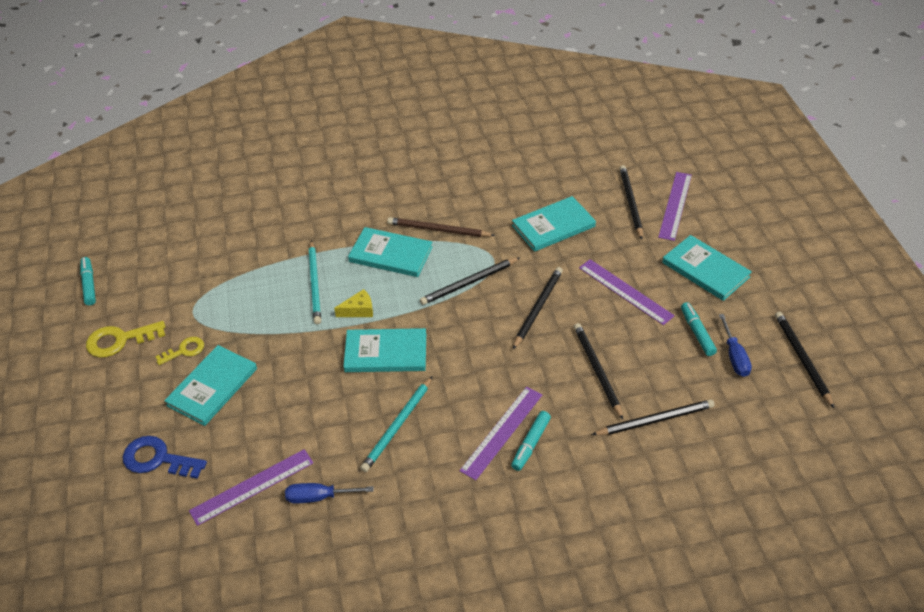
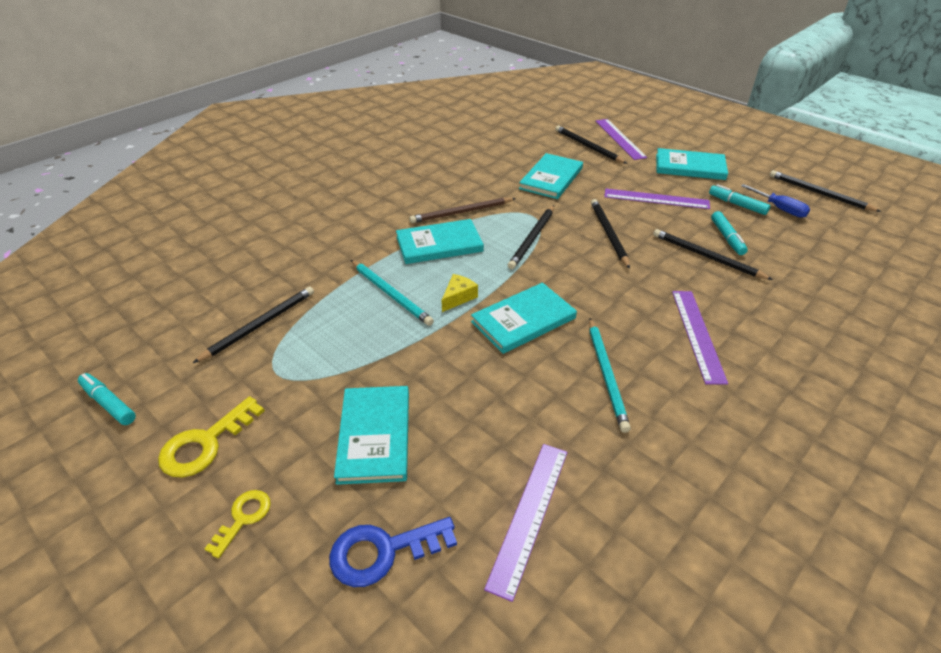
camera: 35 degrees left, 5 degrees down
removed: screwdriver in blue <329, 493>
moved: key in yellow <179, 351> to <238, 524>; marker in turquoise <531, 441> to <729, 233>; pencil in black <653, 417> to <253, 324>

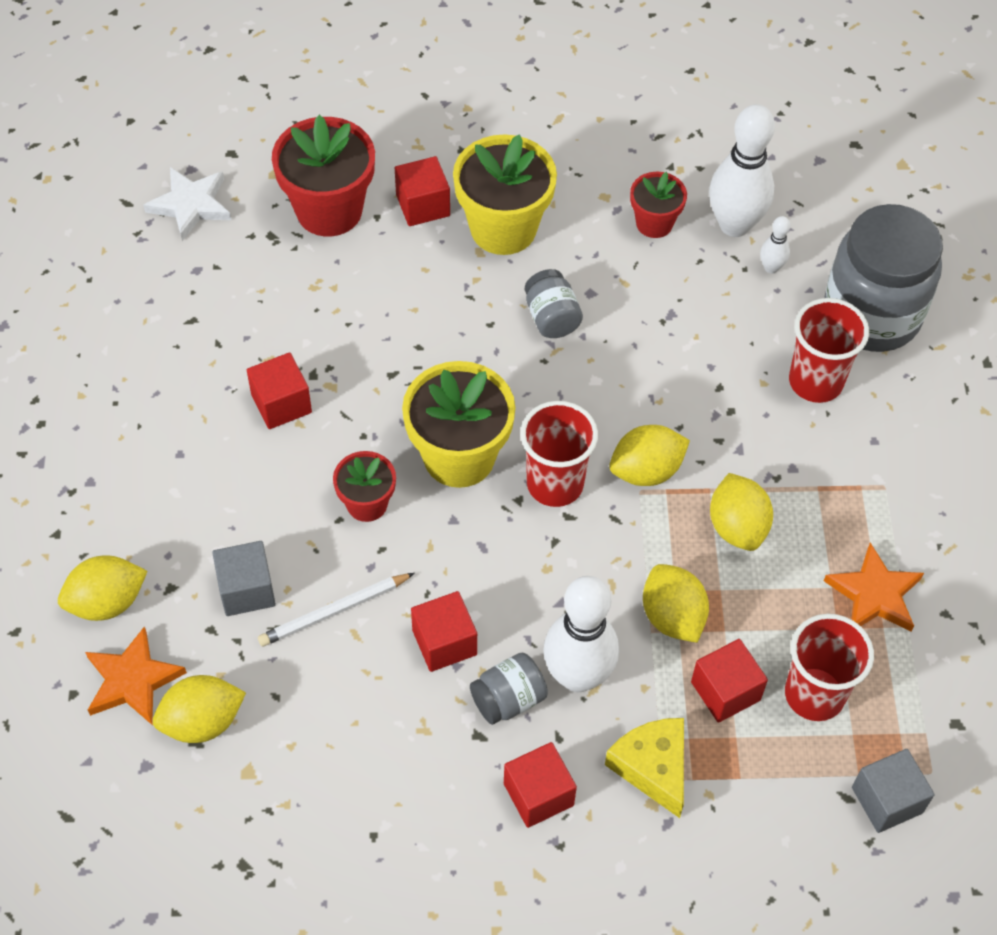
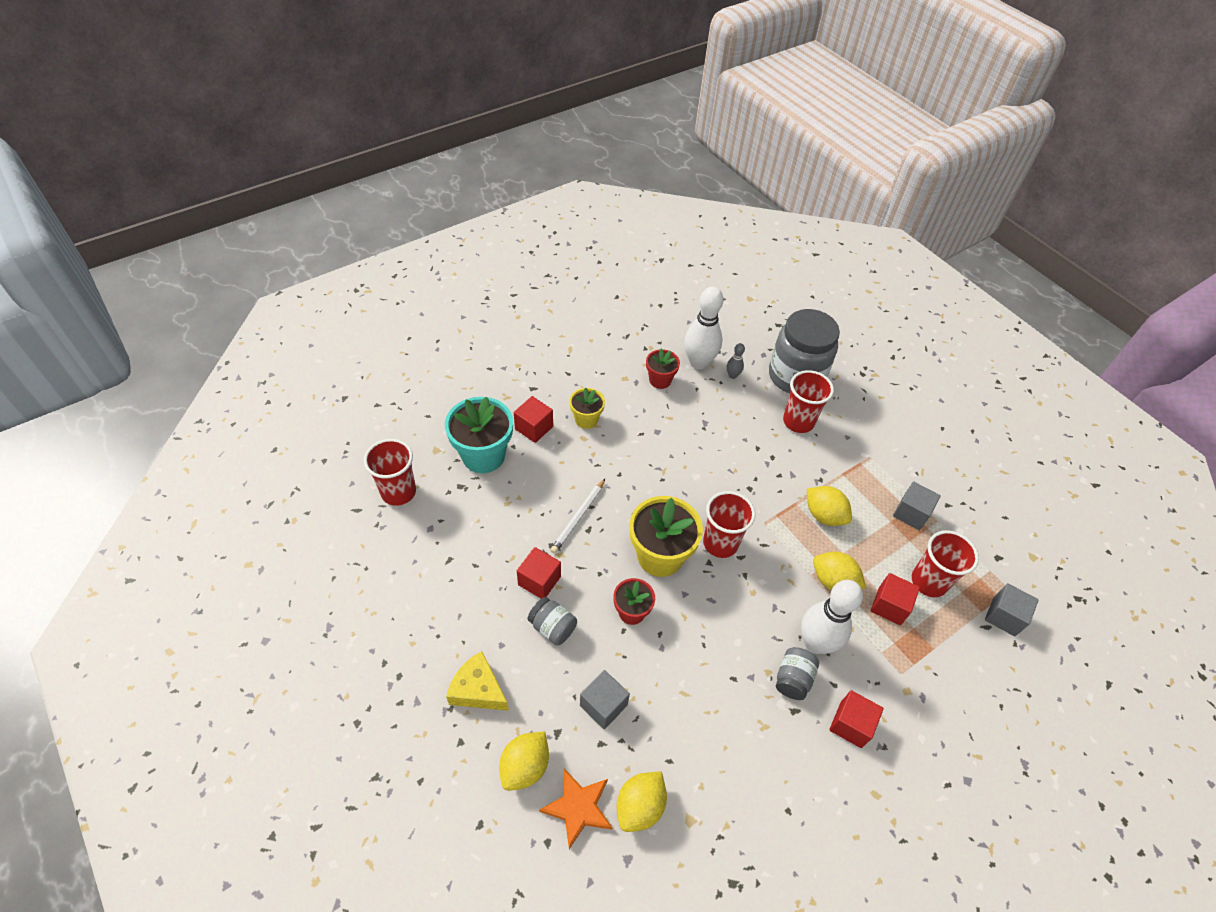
camera: 35 degrees left, 5 degrees down
removed: cube in red <444, 631>; lemon in yellow <649, 455>
moved: pencil in white <336, 610> to <577, 516>; jar in grey <554, 303> to <552, 621>; cheese in yellow <644, 768> to <477, 681>
replaced: star in white <187, 204> to cup in red <390, 472>; star in orange <874, 587> to cube in grey <917, 506>
recoloured: flower pot in red <323, 175> to flower pot in turquoise <479, 435>; bowling pin in white <775, 245> to bowling pin in grey <736, 361>
resized: flower pot in yellow <505, 194> = <587, 408> x0.56

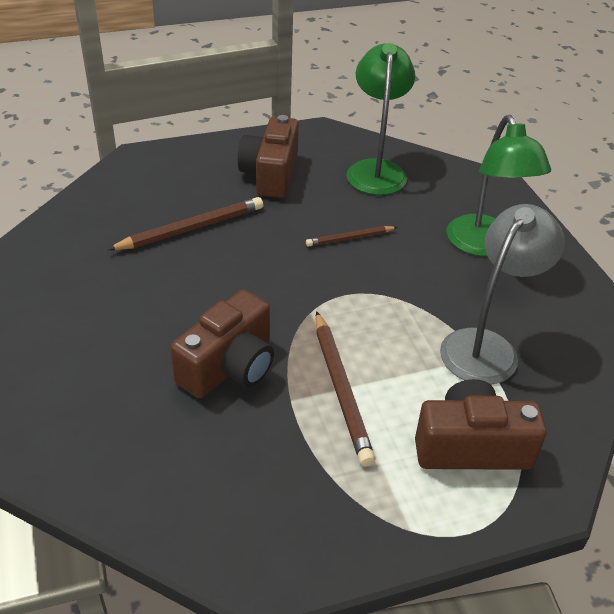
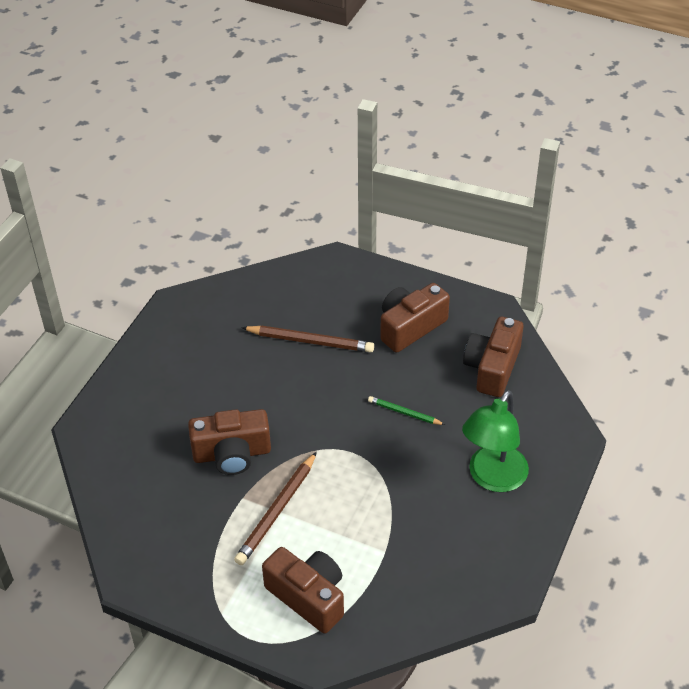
camera: 45 degrees right, 5 degrees up
removed: lamp in grey <502, 294>
replaced: lamp in green <380, 119> to camera in brown <493, 357>
recoloured: pencil in brown <351, 236> to pencil in green <406, 410>

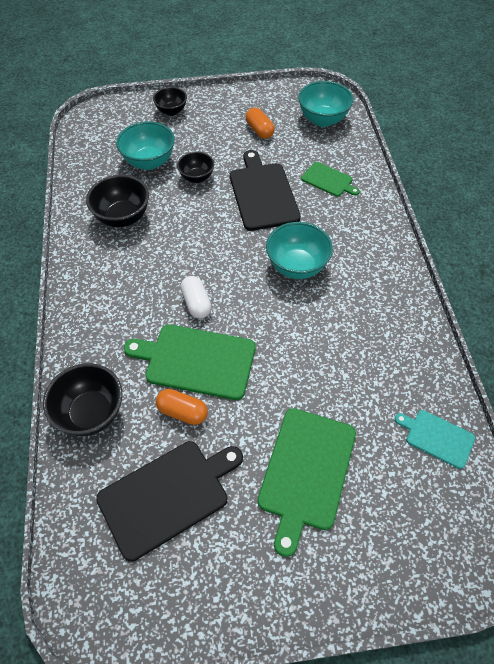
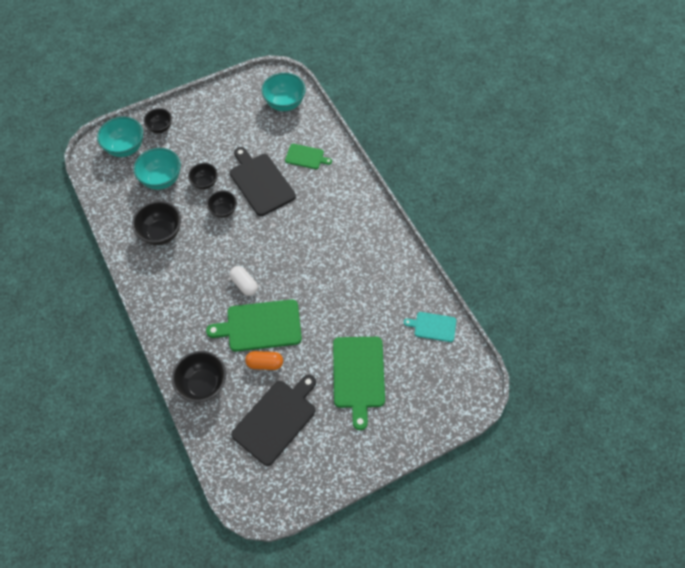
camera: 20 degrees left, 5 degrees up
removed: capsule in orange <260, 123>
added: bowl in black <221, 204>
moved: bowl in turquoise <299, 250> to <120, 137>

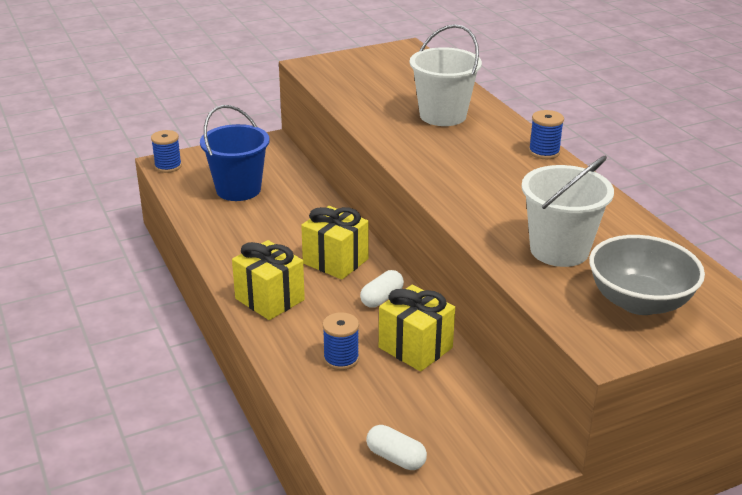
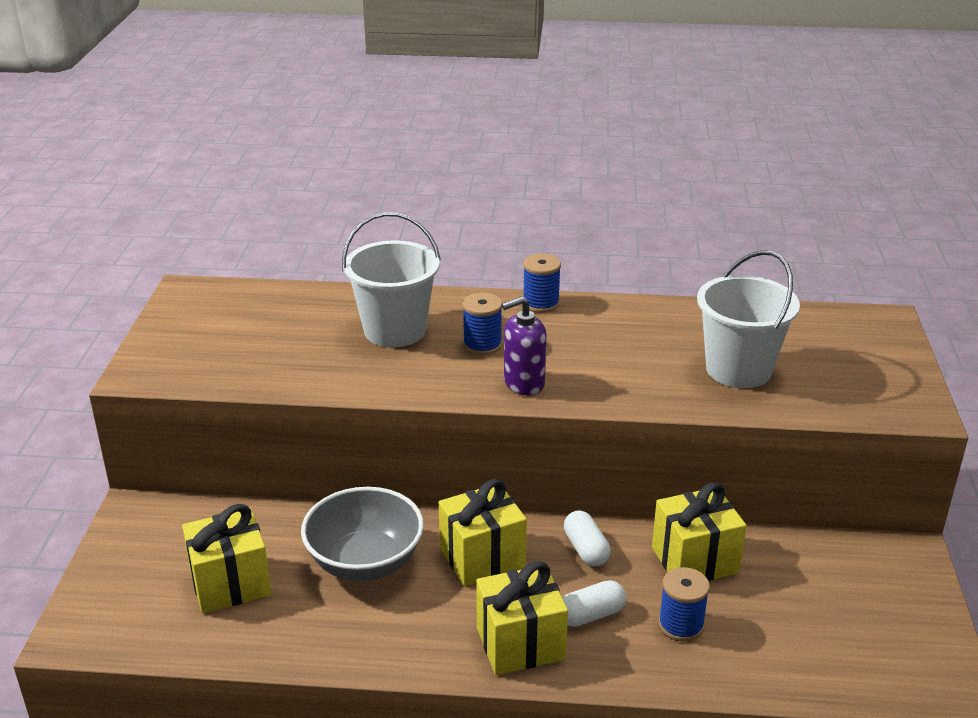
camera: 60 degrees left, 0 degrees up
added: soap dispenser in purple <524, 345>
moved: spool in blue <166, 151> to <482, 324>; capsule in white <396, 447> to <594, 603>; bowl in grey <647, 275> to <362, 534>
replaced: bucket in blue <234, 153> to gift in yellow <227, 558>

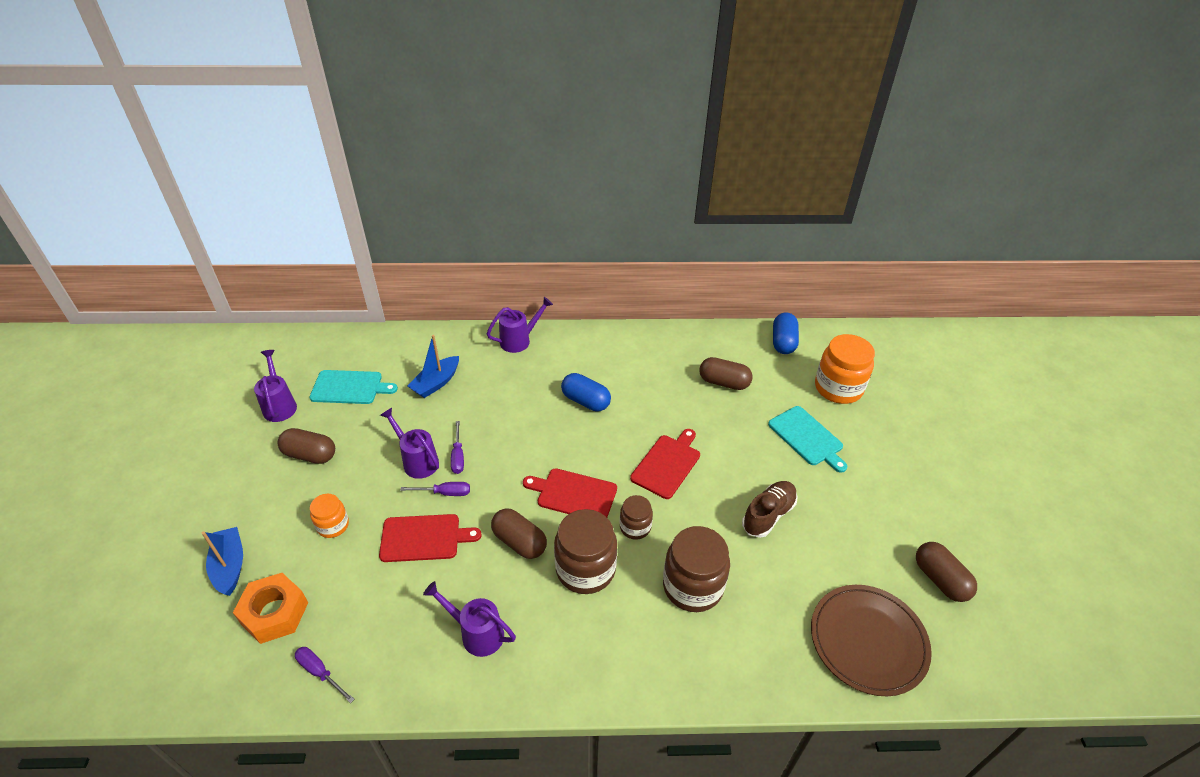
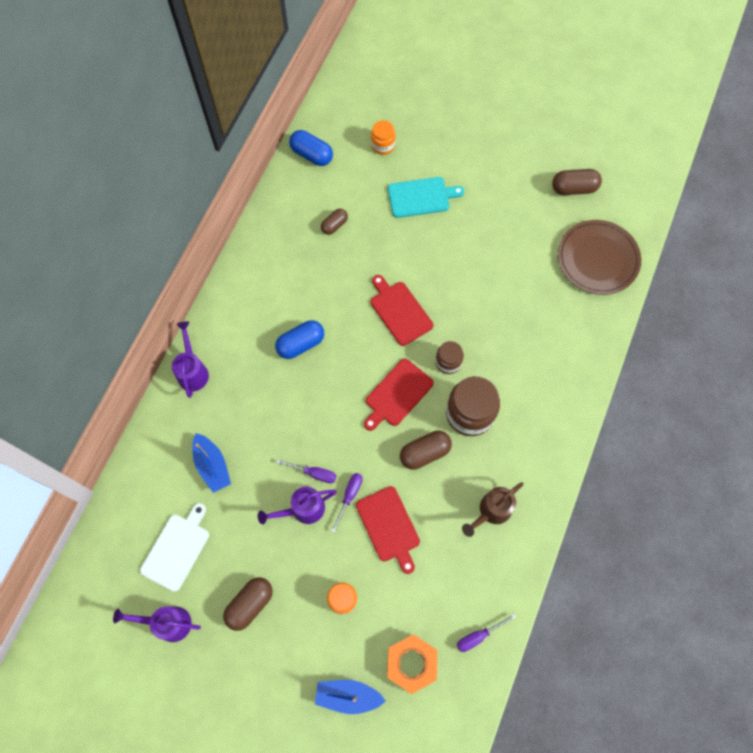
camera: 65 degrees left, 25 degrees up
removed: jar in brown <696, 569>; shoe in brown <770, 509>
recoloured: cutting board in turquoise <353, 387> to cutting board in white <174, 547>; watering can in purple <469, 619> to watering can in brown <493, 509>
turned: cutting board in red <430, 538> = <388, 530> 135 degrees clockwise
resized: capsule in brown <726, 373> = <334, 221> x0.64; jar in orange <845, 369> = <383, 137> x0.55

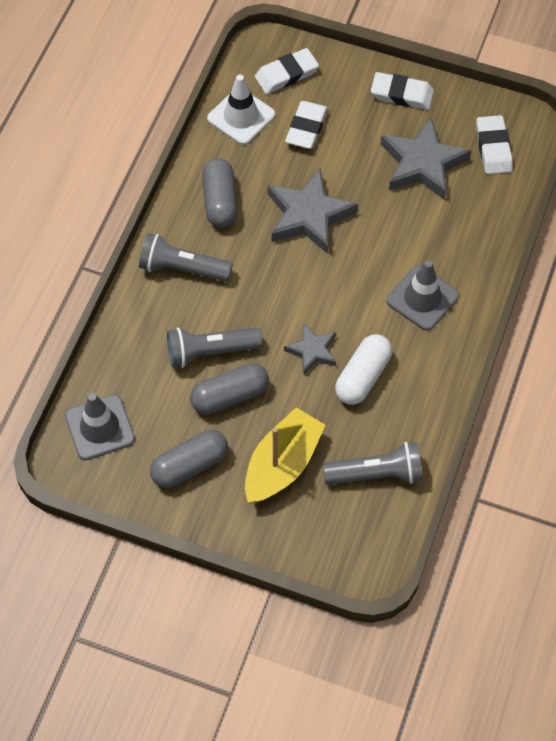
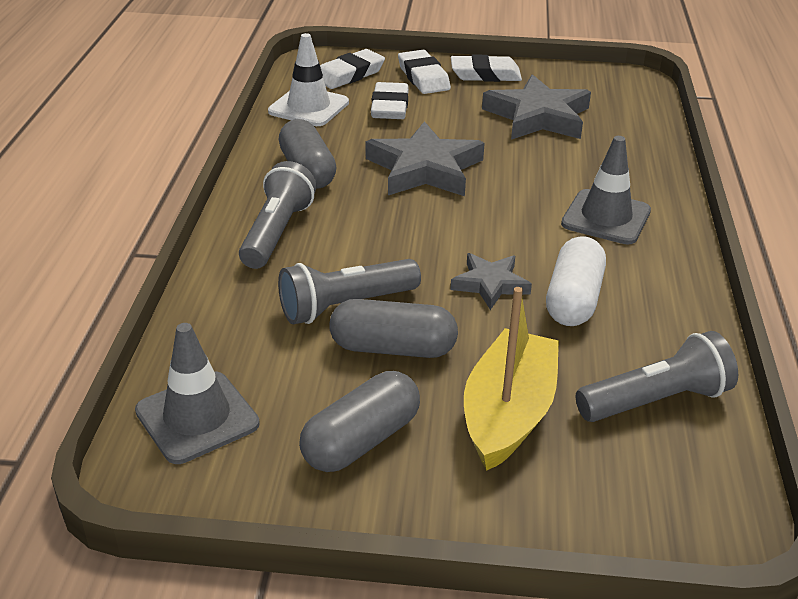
camera: 15 degrees left, 25 degrees down
moved: eraser in white <494, 144> to <424, 72>
turned: flashlight in grey <186, 257> = <277, 215> 105 degrees clockwise; capsule in grey <229, 389> = <393, 328> 45 degrees clockwise

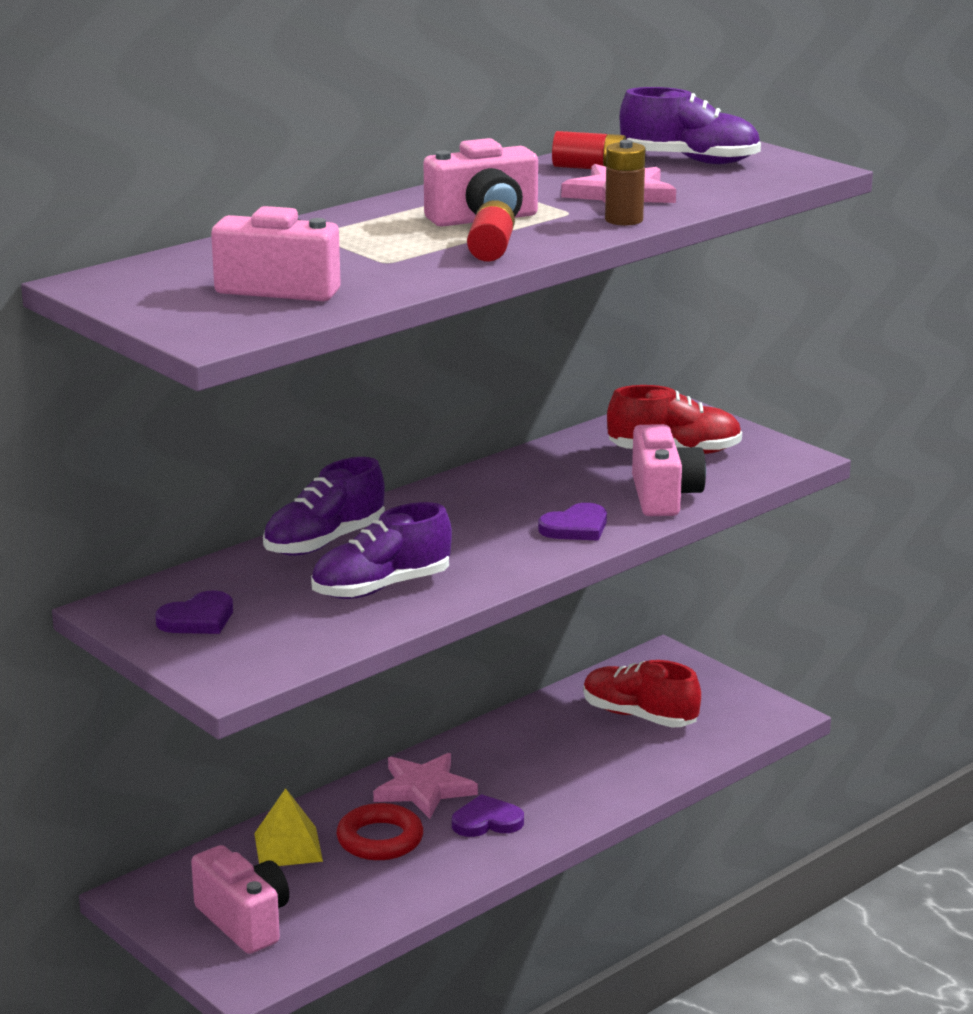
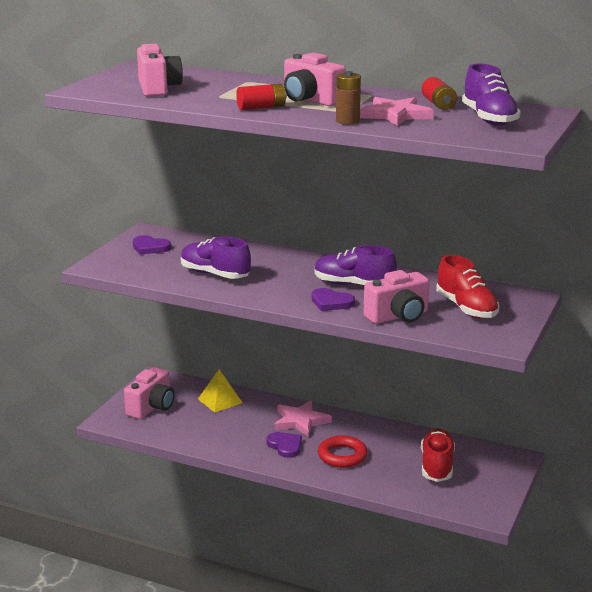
camera: 65 degrees right, 0 degrees up
moved: shoe in purple <324, 506> to <355, 265>; ring in red <380, 831> to <343, 451>

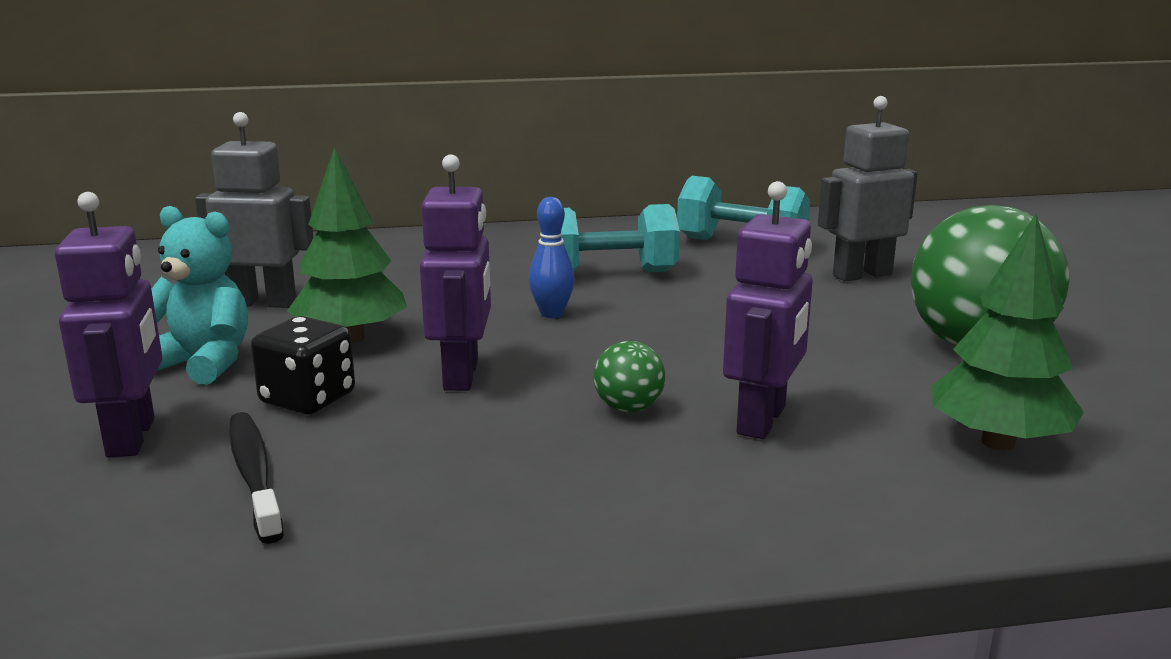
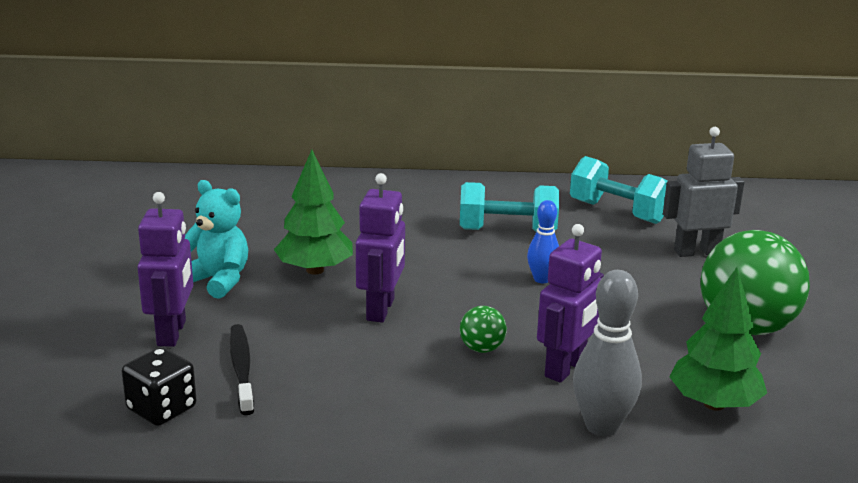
camera: 10 degrees right, 5 degrees up
removed: robot in grey <254, 210>
added: bowling pin in grey <607, 353>
moved: dice in black <303, 365> to <159, 386>; bowling pin in blue <552, 257> to <543, 241>

